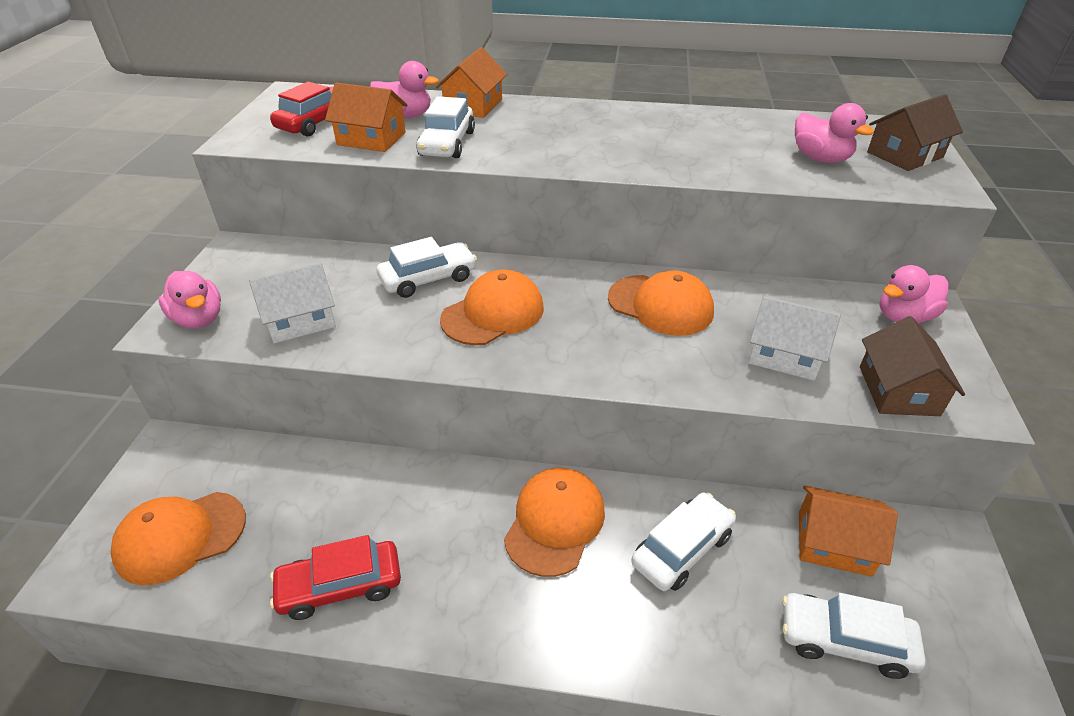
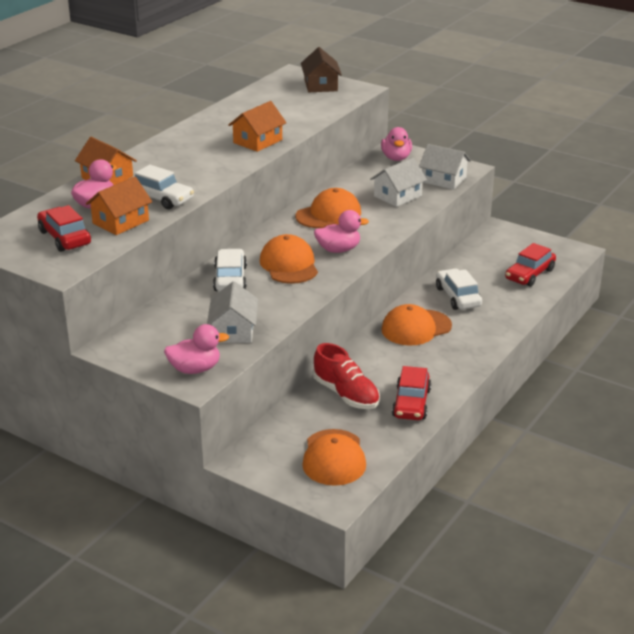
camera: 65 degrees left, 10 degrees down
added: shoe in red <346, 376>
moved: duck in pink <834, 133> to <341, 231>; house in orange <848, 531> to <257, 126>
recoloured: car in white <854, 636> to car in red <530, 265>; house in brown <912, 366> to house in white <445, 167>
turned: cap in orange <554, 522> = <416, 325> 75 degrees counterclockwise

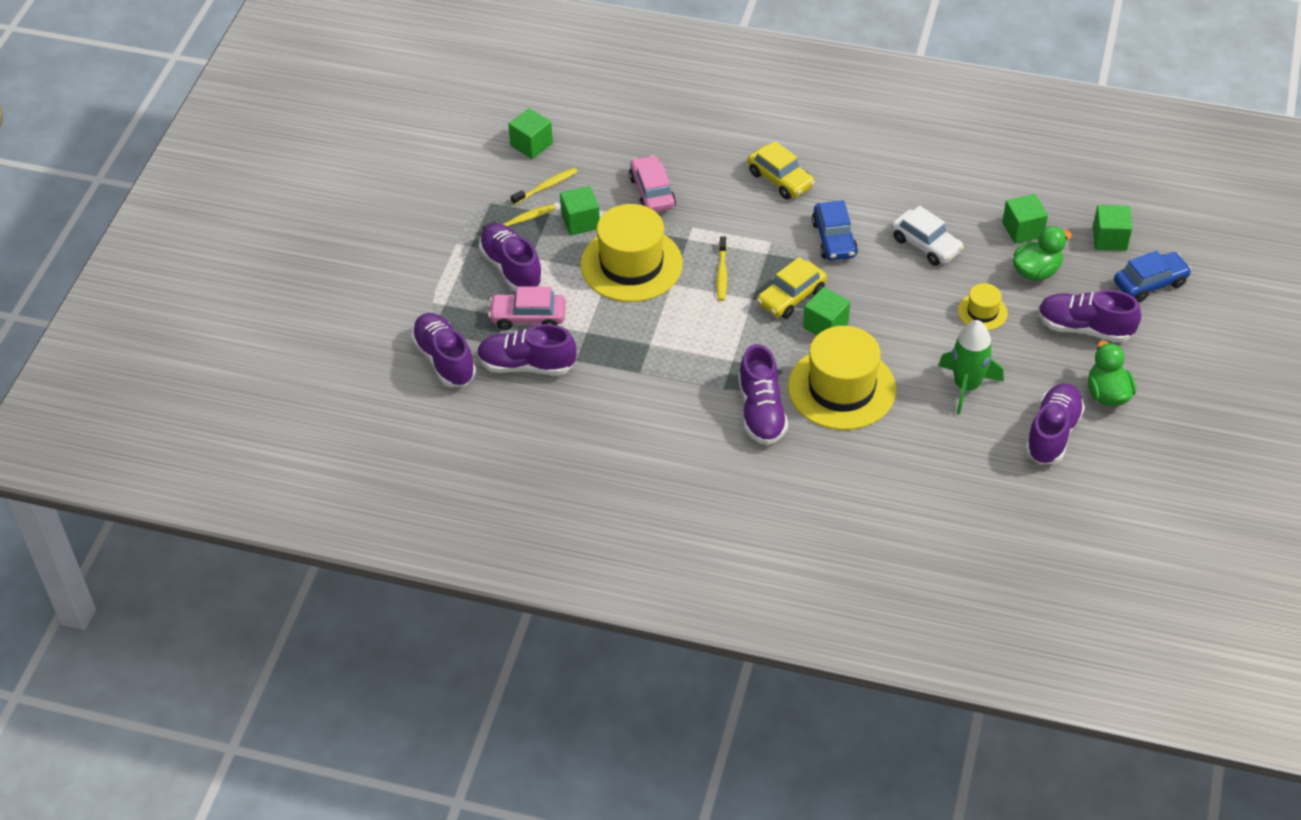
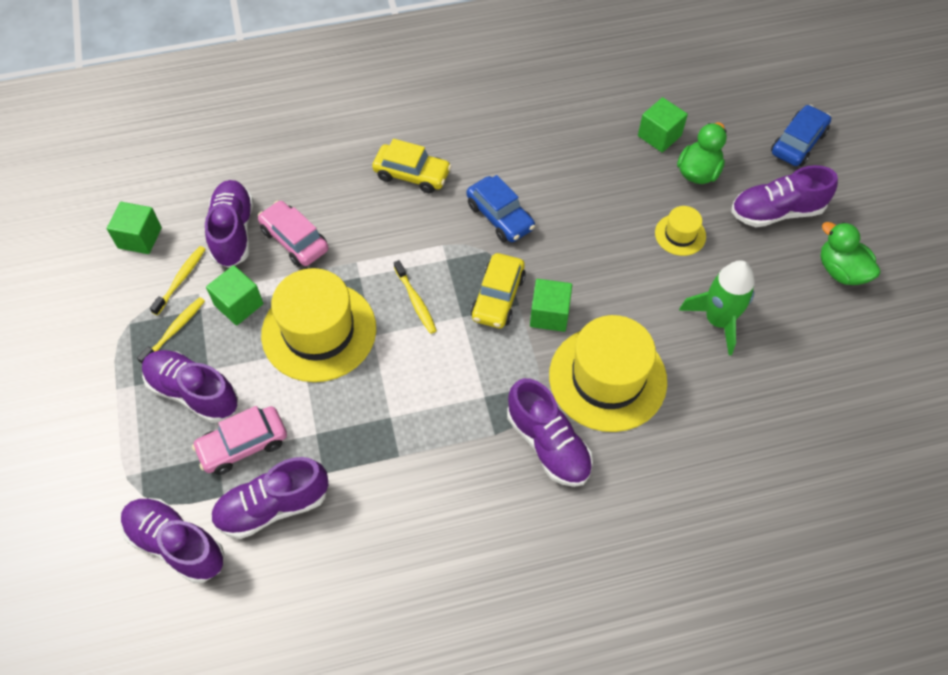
camera: 30 degrees left, 10 degrees up
removed: car in white <927, 236>; cube in green <1112, 228>
moved: shoe in purple <1055, 424> to <229, 224>

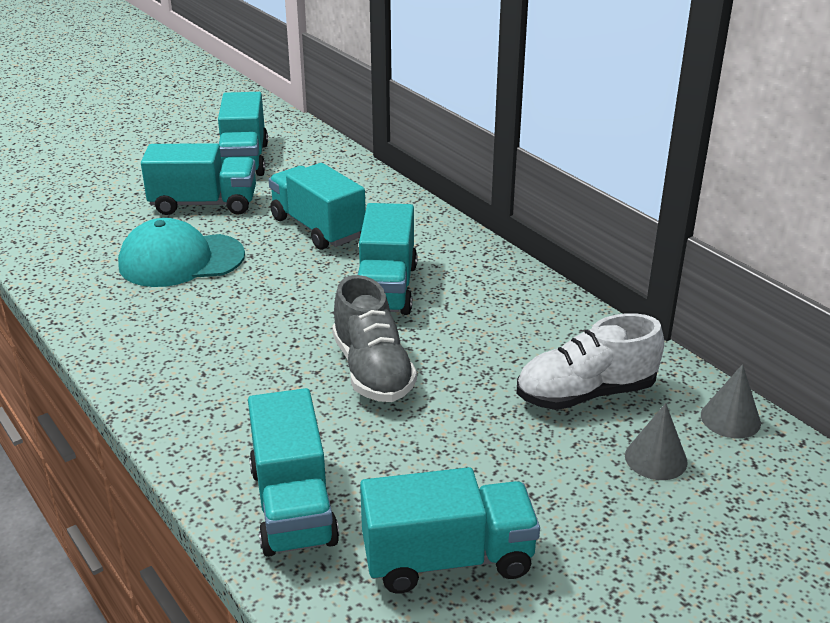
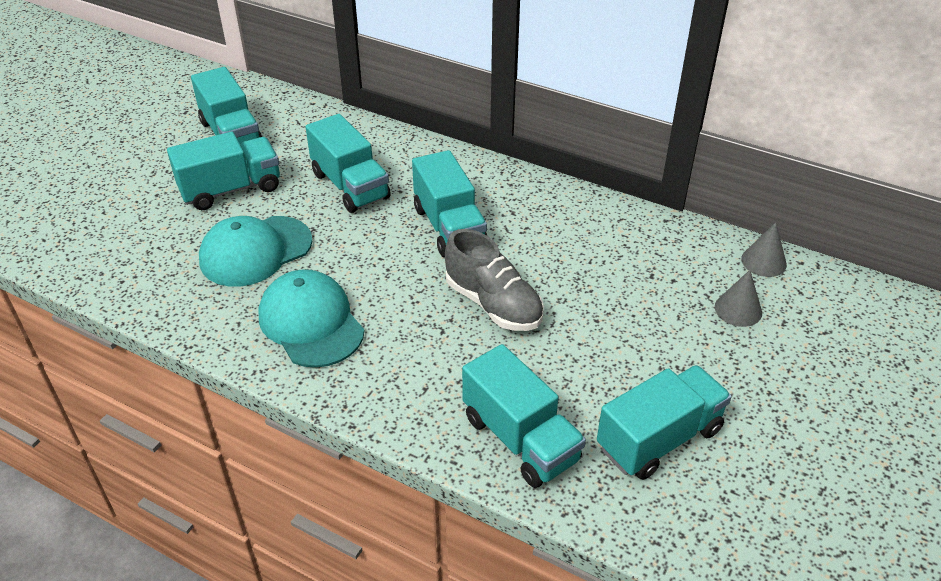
camera: 25 degrees left, 10 degrees up
removed: shoe in white <590, 361>
added: cap in turquoise <311, 318>
turned: truck in turquoise <317, 206> = <348, 163> 150 degrees counterclockwise

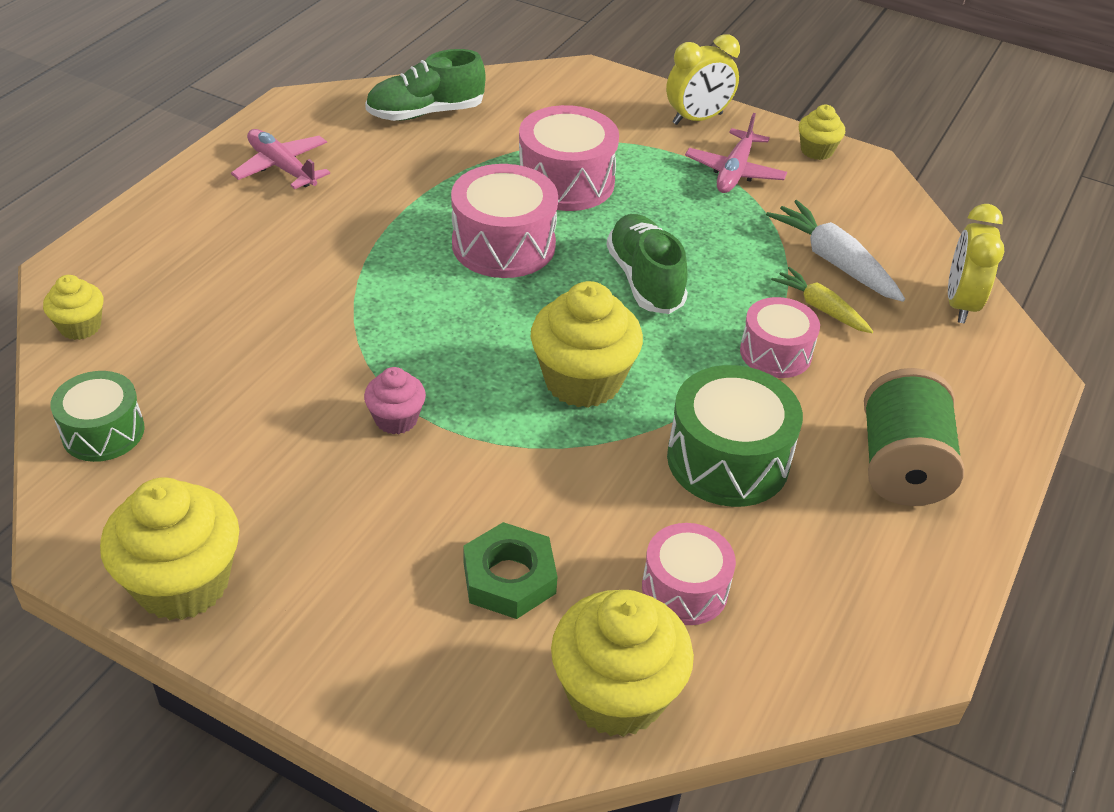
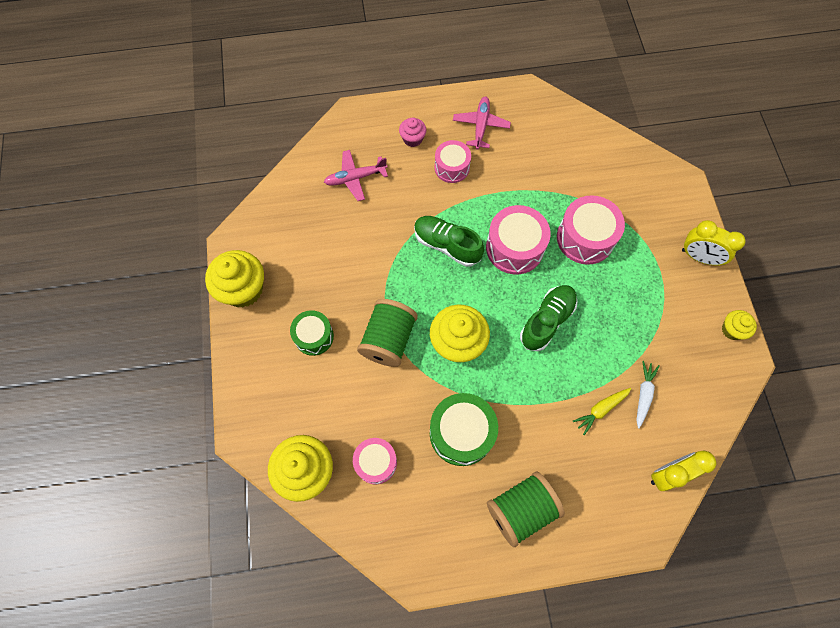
camera: 55 degrees right, 25 degrees up
removed: cupcake in yellow <73, 307>; nut in green <510, 570>
added: spool in green <387, 333>
moved: drum in green <97, 416> to <312, 333>; cupcake in pink <395, 401> to <412, 132>; shoe in green <425, 85> to <449, 241>; plane in pink <736, 153> to <356, 175>; drum in pink <780, 337> to <453, 161>
turned: carrot in yellow <822, 300> = <602, 411> 135 degrees counterclockwise
resized: carrot in white <835, 251> = <648, 395> x0.65

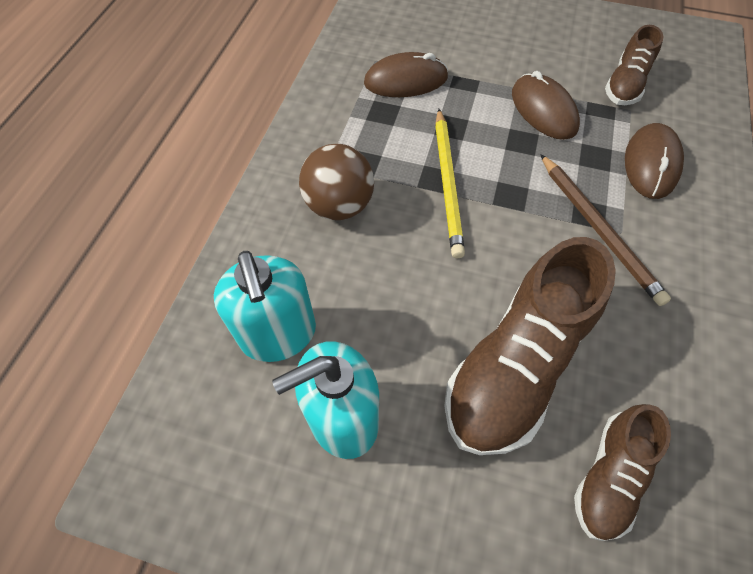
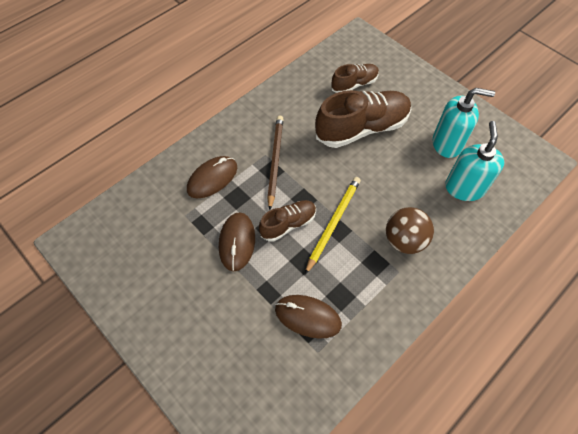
camera: 150 degrees left, 0 degrees up
moved: shoe in brown <634, 65> to <287, 221>

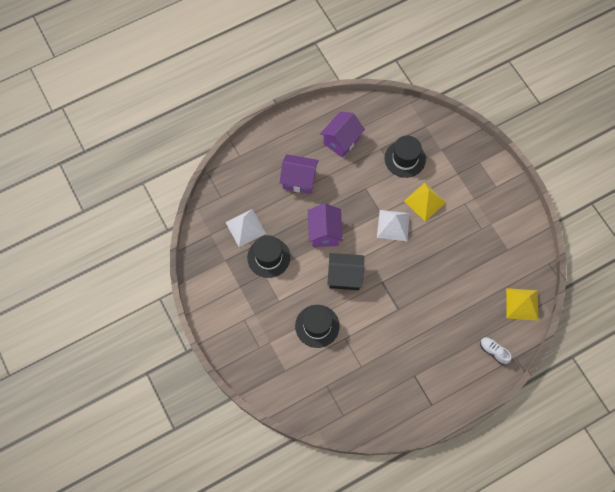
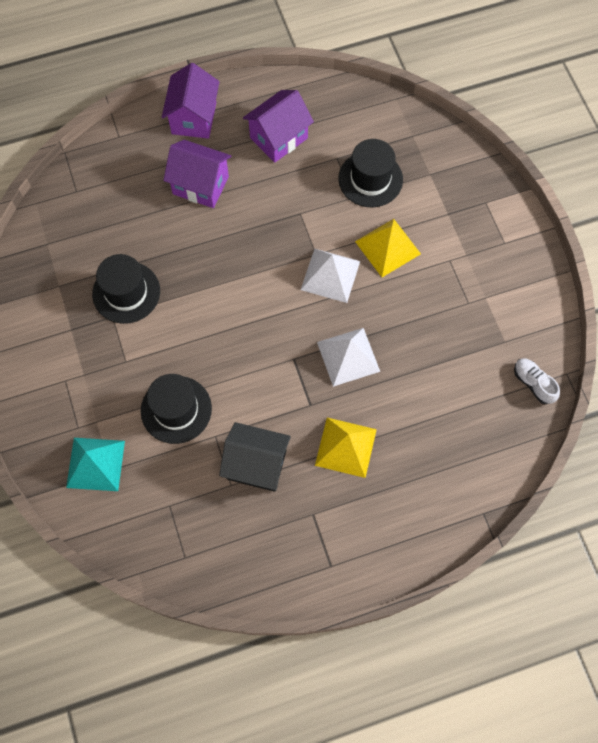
camera: 10 degrees right, 0 degrees up
added: pyramid in turquoise <95, 464>
moved: pyramid in white <245, 228> to <348, 357>; house in purple <325, 225> to <190, 101>; house in black <345, 271> to <255, 457>; shoe in white <496, 351> to <537, 381>; pyramid in yellow <522, 304> to <346, 448>

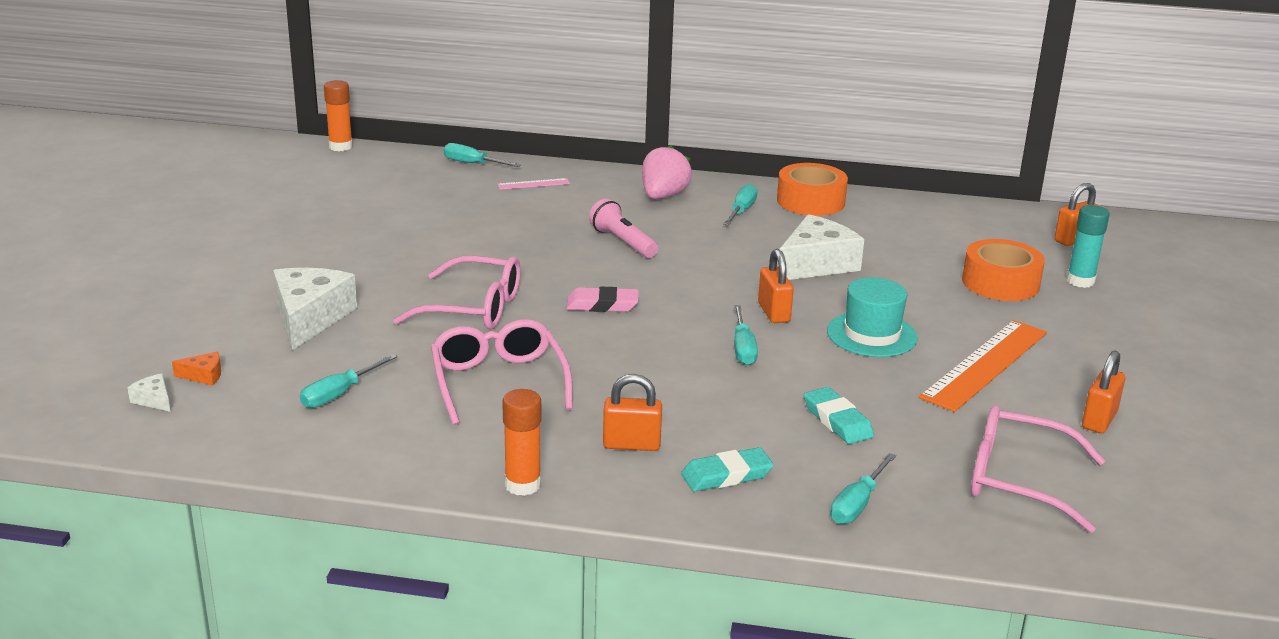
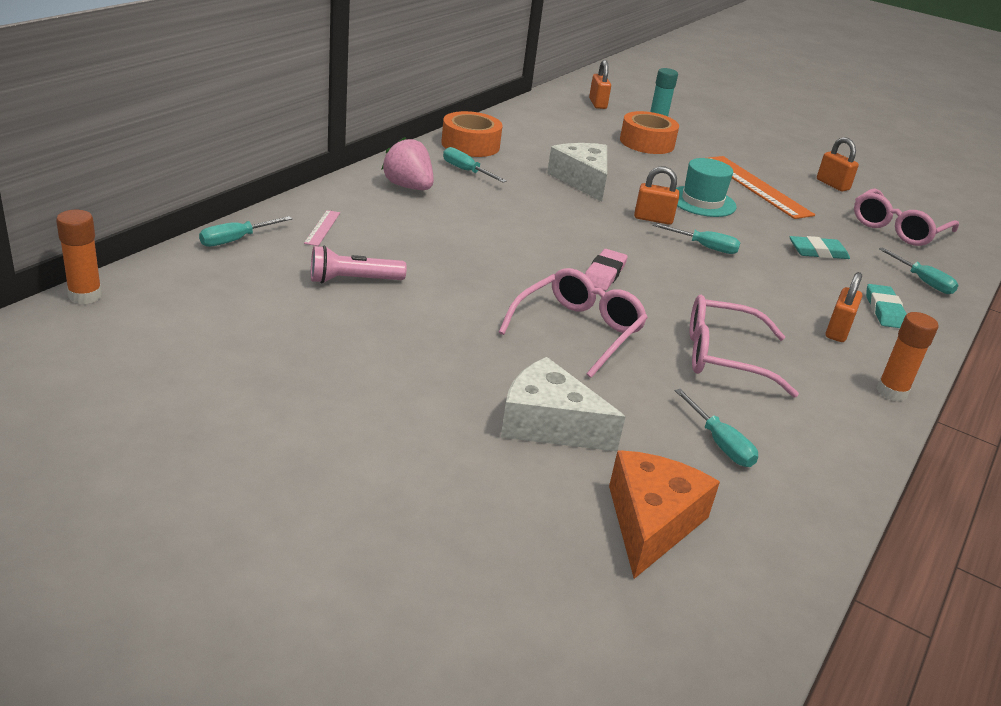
camera: 70 degrees left, 5 degrees up
removed: cheese in white <148, 392>
moved: flashlight in pink <623, 228> to <359, 264>
resized: cheese in orange <196, 368> = <664, 514> x2.39

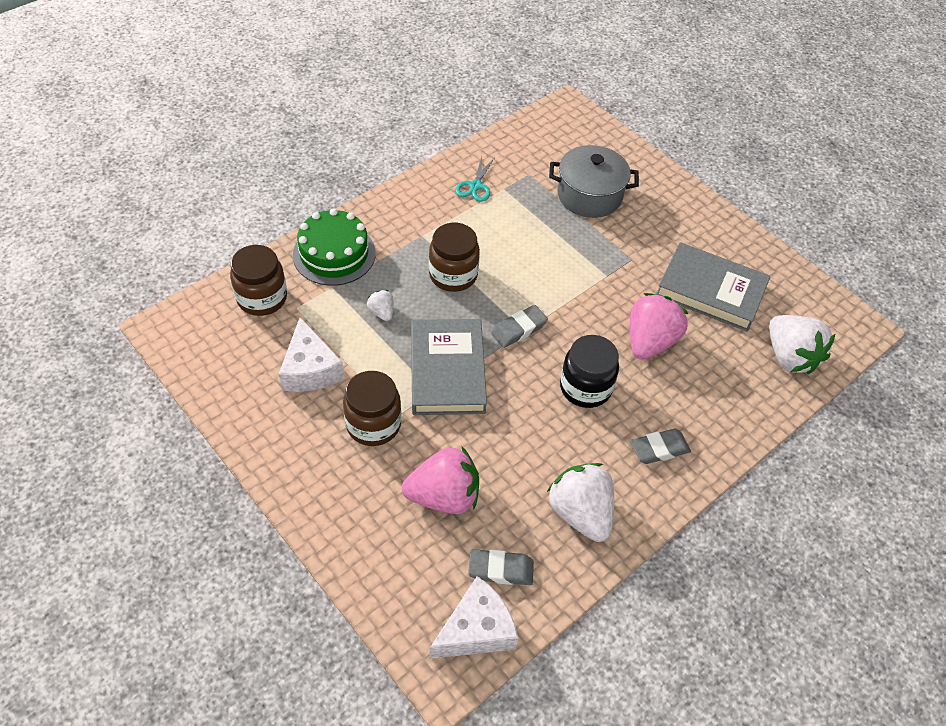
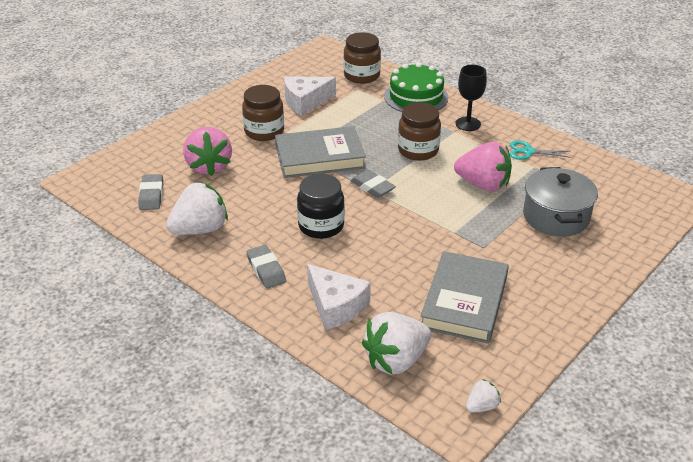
camera: 85 degrees right, 15 degrees down
added: goblet in black <471, 98>
moved: strawberry in white <380, 305> to <483, 396>; cheese in white <474, 617> to <339, 297>; strawberry in pink <659, 326> to <483, 166>

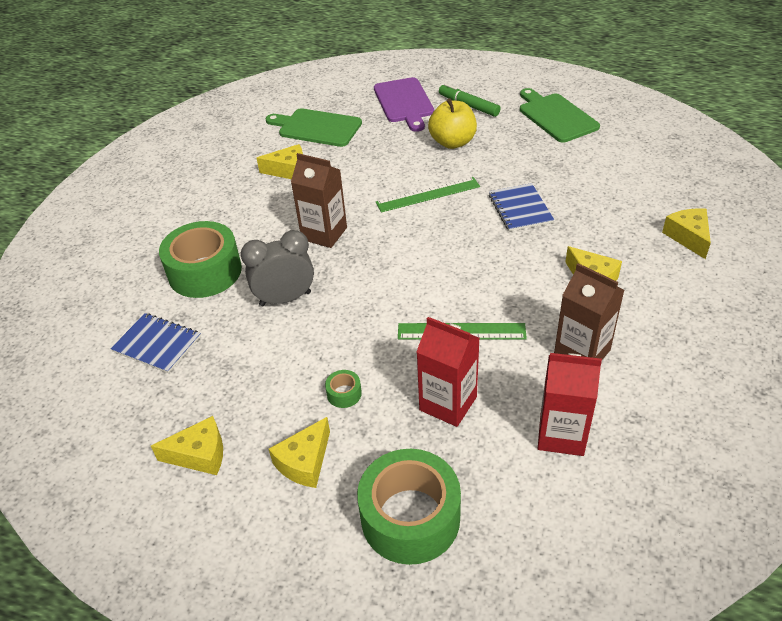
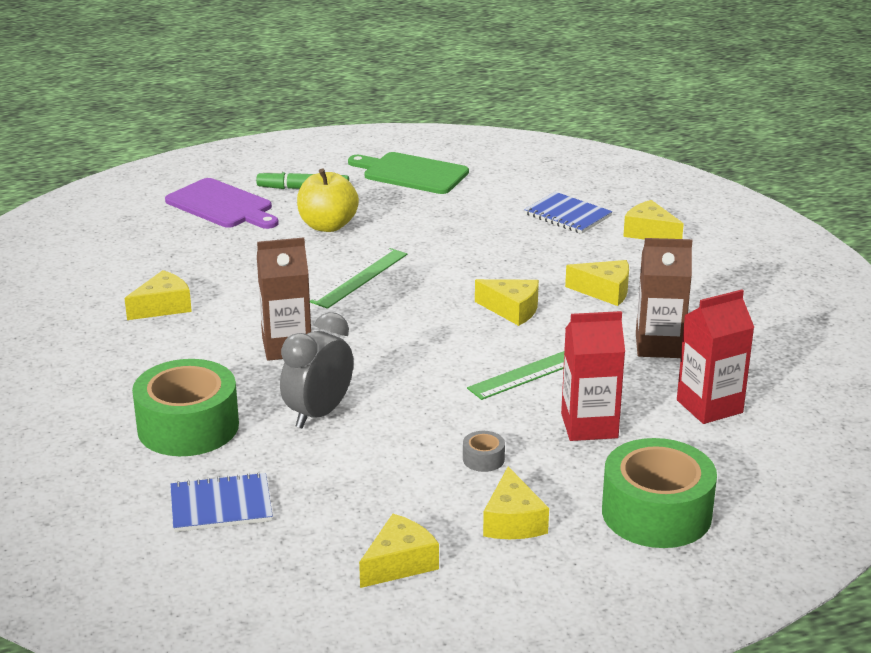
camera: 40 degrees left, 15 degrees down
removed: cutting board in green <313, 127>
added: cheese in yellow <507, 302>
moved: notebook in blue <521, 207> to <568, 213>
recoloured: tape in green <343, 389> to tape in grey <484, 451>

